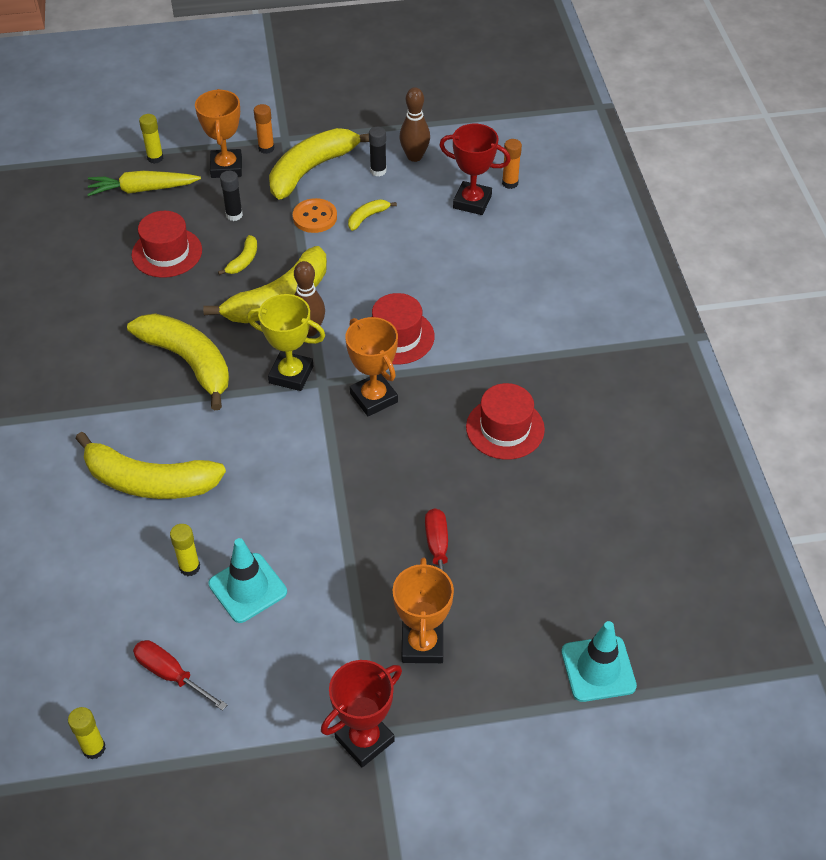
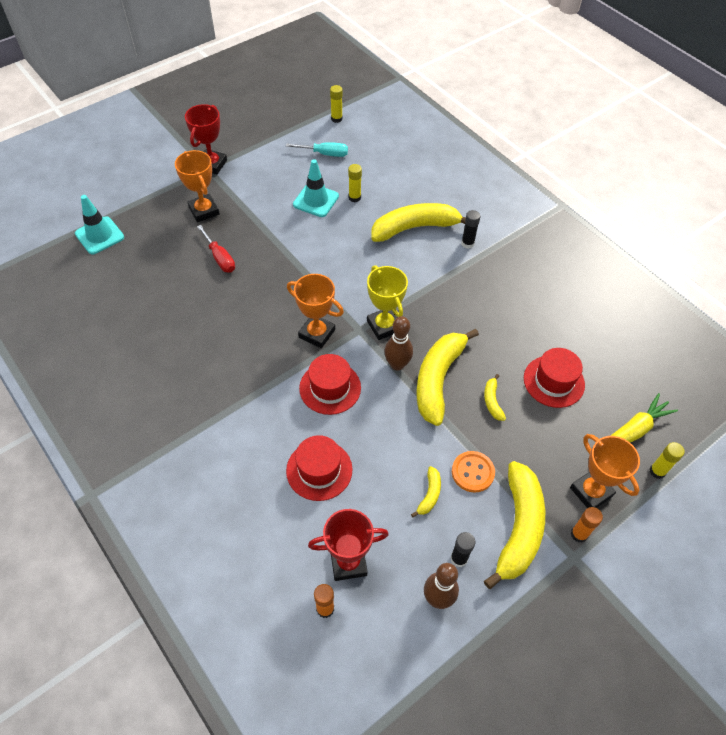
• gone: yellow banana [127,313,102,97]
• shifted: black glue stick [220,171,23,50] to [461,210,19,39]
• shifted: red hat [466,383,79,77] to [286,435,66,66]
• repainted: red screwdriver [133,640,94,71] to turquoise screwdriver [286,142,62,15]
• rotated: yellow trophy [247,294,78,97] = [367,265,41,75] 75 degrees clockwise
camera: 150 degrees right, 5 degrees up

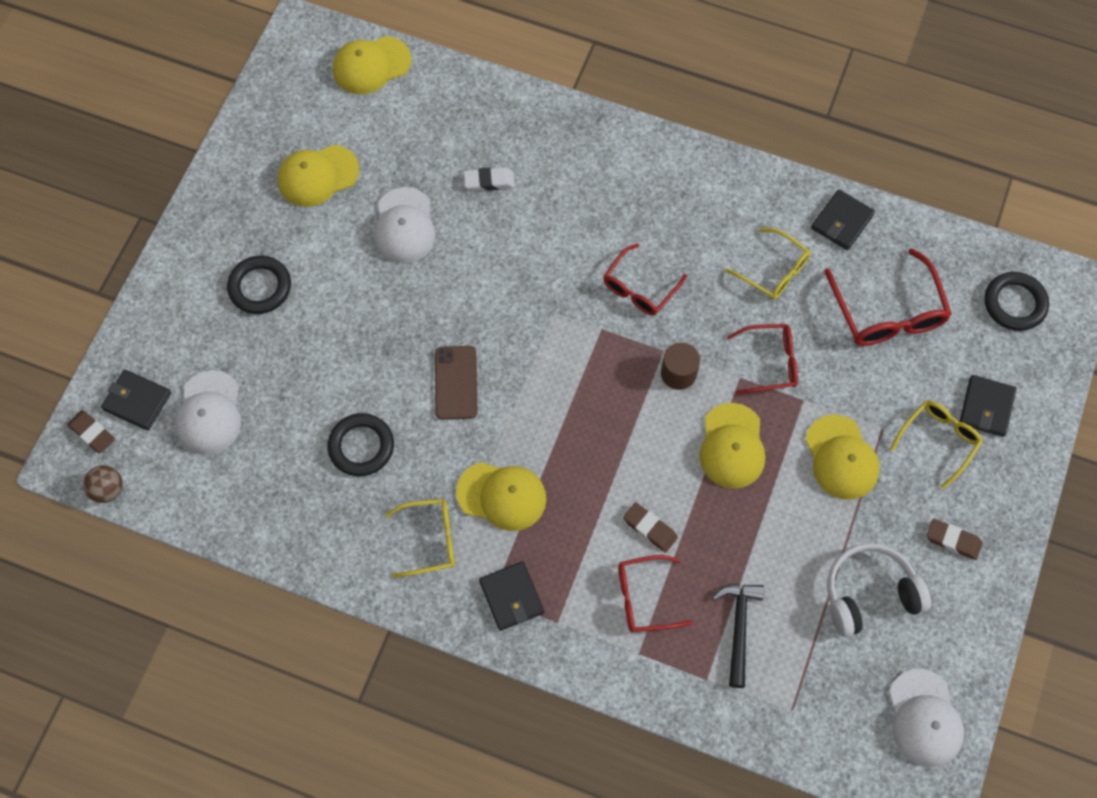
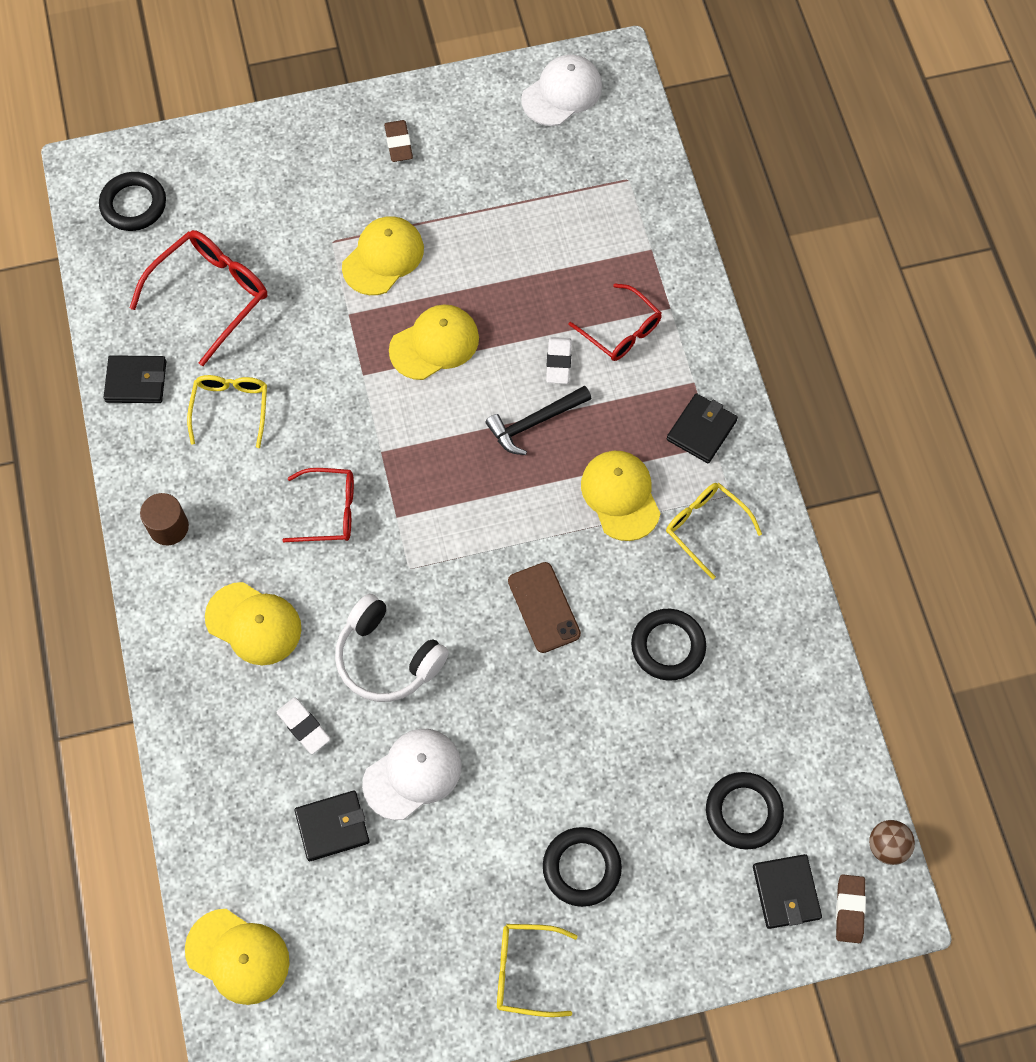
• gone: red glasses [727,324,71,70]
• shifted: yellow cap [278,145,81,62] to [205,582,96,83]
• shifted: brown cylinder [661,343,39,47] to [140,493,49,52]
• shifted: black hammer [712,584,52,104] to [485,385,107,70]
• shifted: white headphones [827,543,104,94] to [335,594,114,108]
• shifted: yellow glasses [890,401,93,88] to [497,924,81,93]
• shifted: black wallet [959,375,57,62] to [294,791,76,70]
• swapped: white cap [175,370,66,85] to black ring [706,772,78,78]
• repainted: brown eraser [623,502,55,51] to white eraser [546,337,26,47]
• rotated: brown phone [435,346,43,74] = [508,562,73,91] 75 degrees counterclockwise
camera: 125 degrees left, 0 degrees up

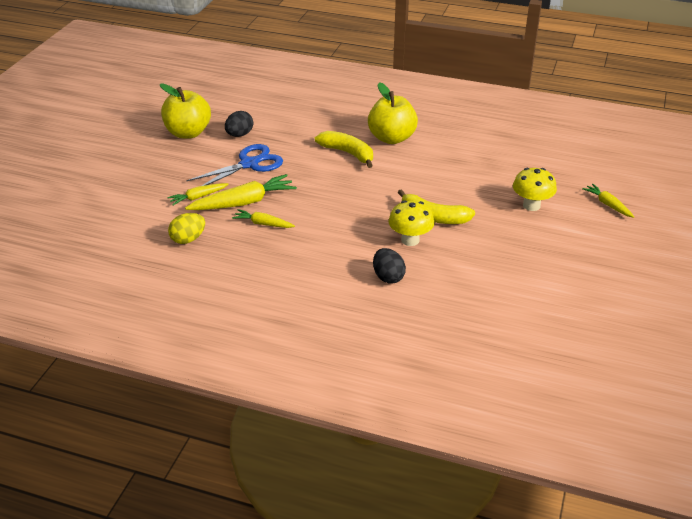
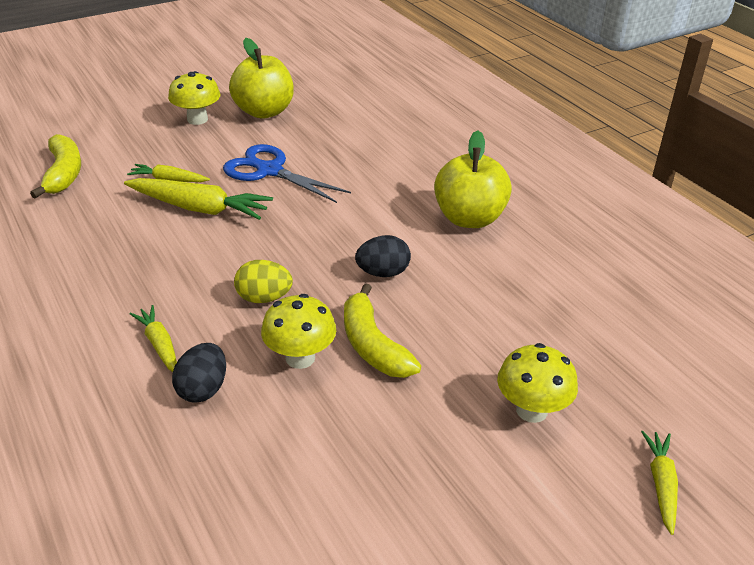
• new: yellow mushroom [168,71,53,54]
• shifted: yellow egg [168,213,37,31] to [234,260,59,43]
• shifted: black egg [225,111,28,26] to [355,235,56,42]
• shifted: yellow carrot [232,209,63,19] to [129,305,48,67]
• shifted: yellow banana [315,131,58,37] to [30,134,51,65]
• rotated: blue scissors [186,144,97,42] = [223,144,128,59] 150 degrees counterclockwise
camera: 40 degrees right, 0 degrees up

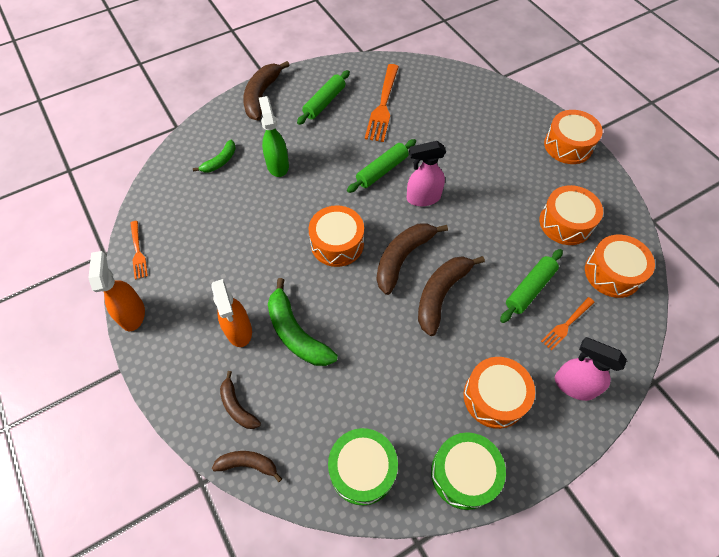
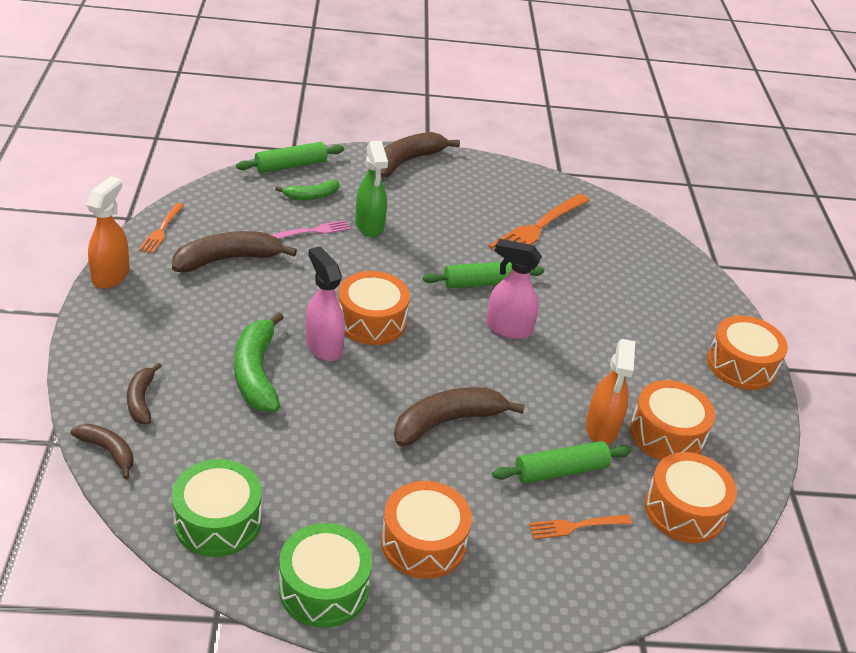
• new: pink fork [271,220,80,19]
• shifted: orange spray bottle [211,279,41,68] to [586,339,49,106]
• shifted: green rolling pin [297,70,53,55] to [236,142,108,31]
• shifted: brown banana [377,223,71,72] to [172,231,125,41]
• shifted: pink spray bottle [555,337,72,64] to [306,246,39,115]
• rotated: green spray bottle [259,96,30,81] = [355,141,33,96] 150 degrees clockwise
camera: 25 degrees right, 20 degrees down

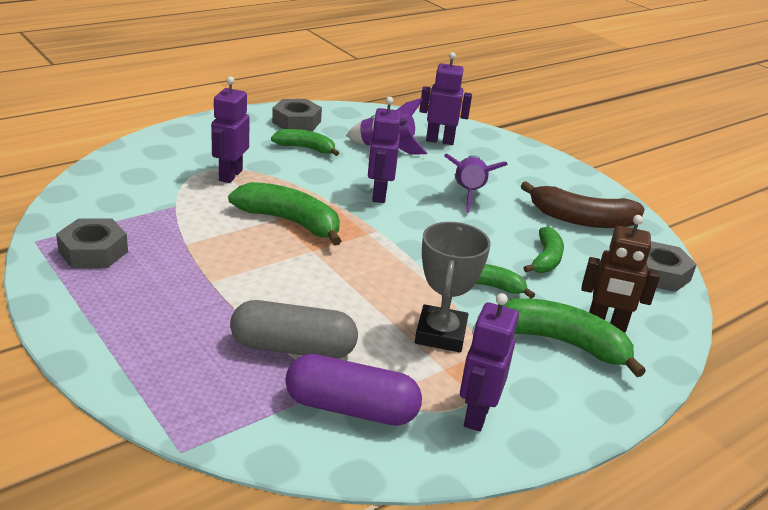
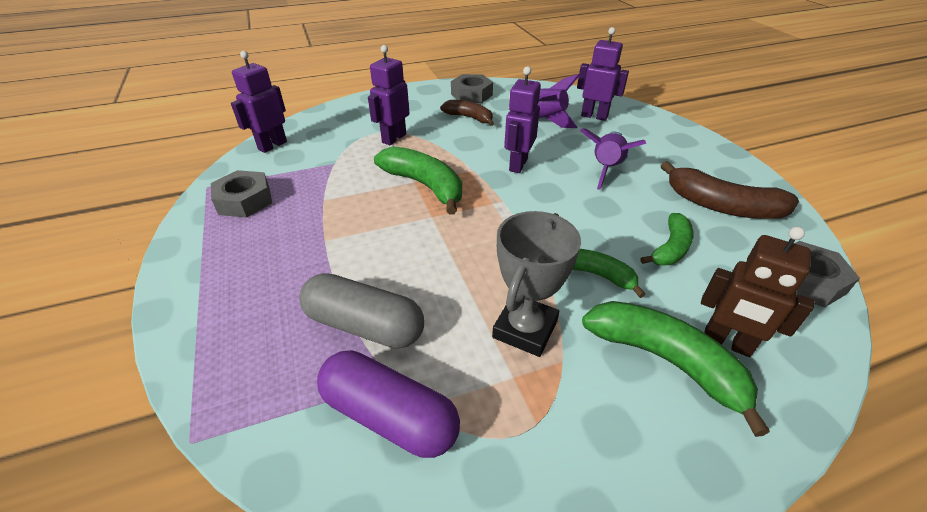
• shifted: purple robot [460,293,59,139] to [231,51,56,102]
• repainted: green banana [271,129,68,27] to brown banana [440,100,54,26]
camera: 20 degrees right, 10 degrees up

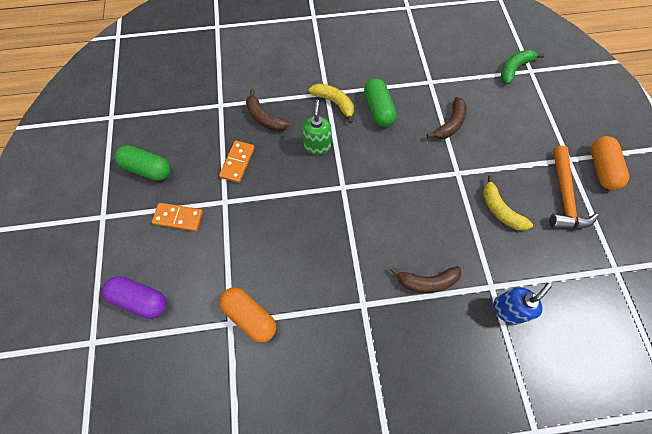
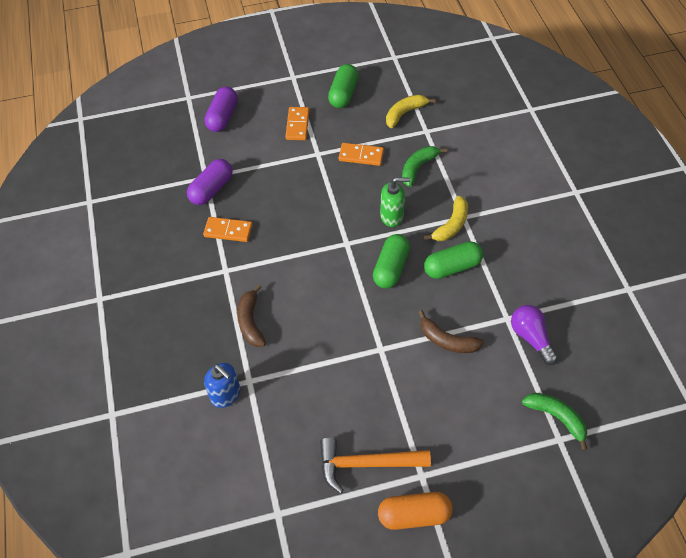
• new: orange domino [203,217,50,25]
• new: green capsule [373,234,37,55]
• new: purple light bulb [511,305,47,60]
• shifted: yellow banana [483,175,50,56] to [386,95,49,33]
• repainted: orange capsule [219,287,57,56] to purple capsule [187,159,46,46]
• repainted: brown banana [246,89,43,42] to green banana [402,146,45,41]
camera: 85 degrees right, 10 degrees down

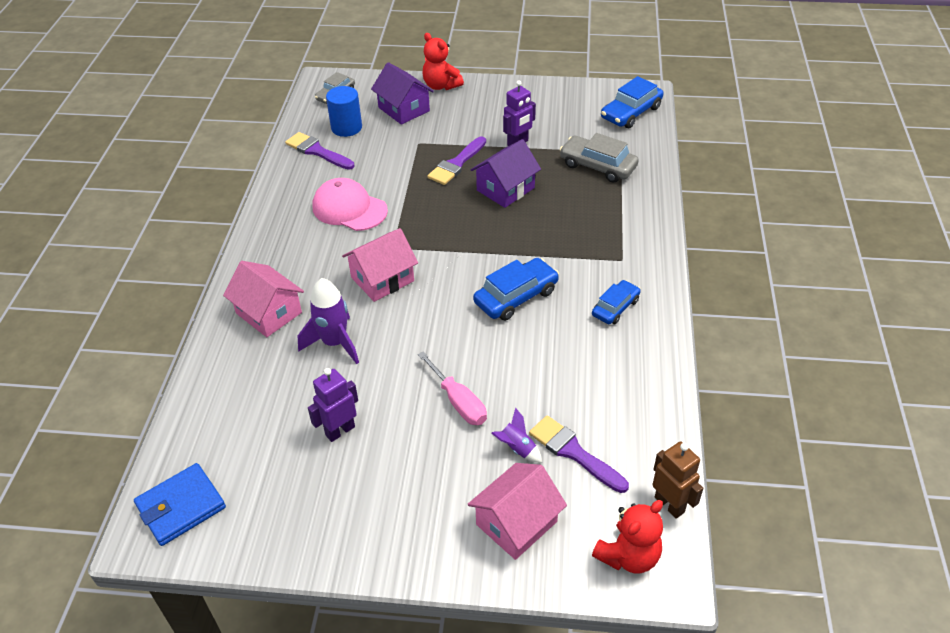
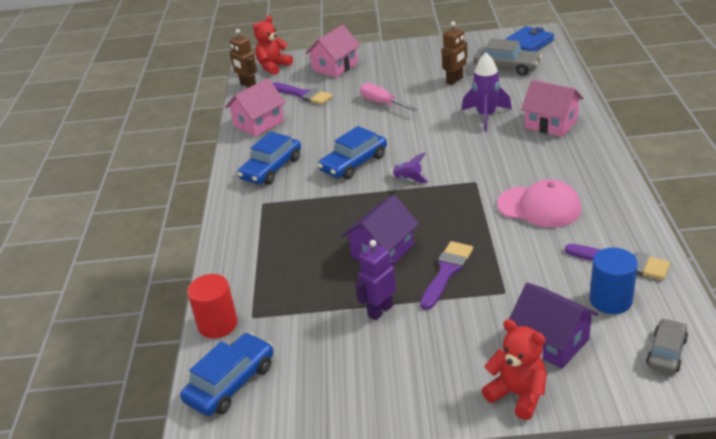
• new: red cylinder [187,274,51,64]
• shifted: pink house [342,228,76,74] to [225,78,61,59]
• shifted: purple rocket [491,407,51,56] to [388,153,40,30]
• shifted: grey car [560,133,79,50] to [474,38,68,38]
• repainted: purple robot [308,368,50,74] to brown robot [441,21,26,64]
• scaled: blue car [592,280,49,44] = [237,132,64,53] x1.54
camera: 175 degrees right, 10 degrees down

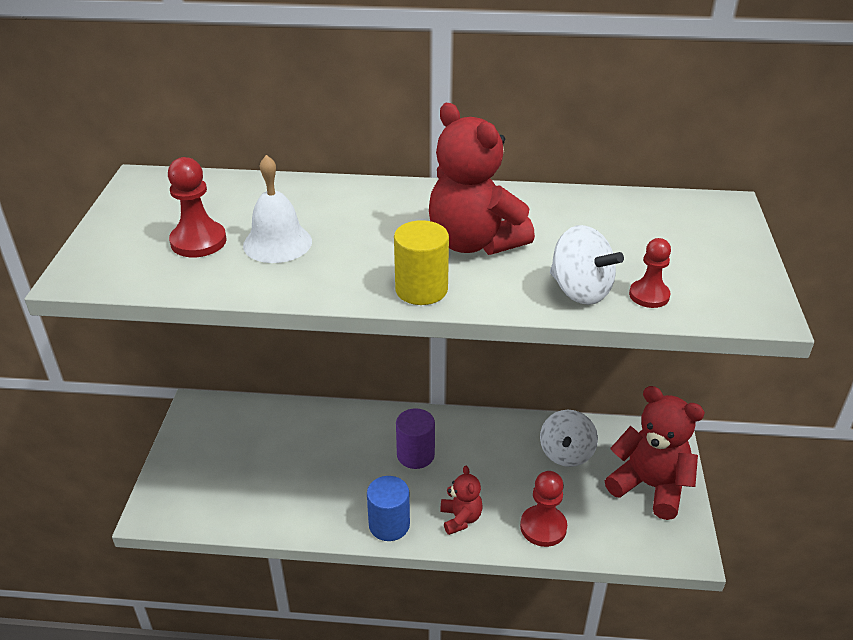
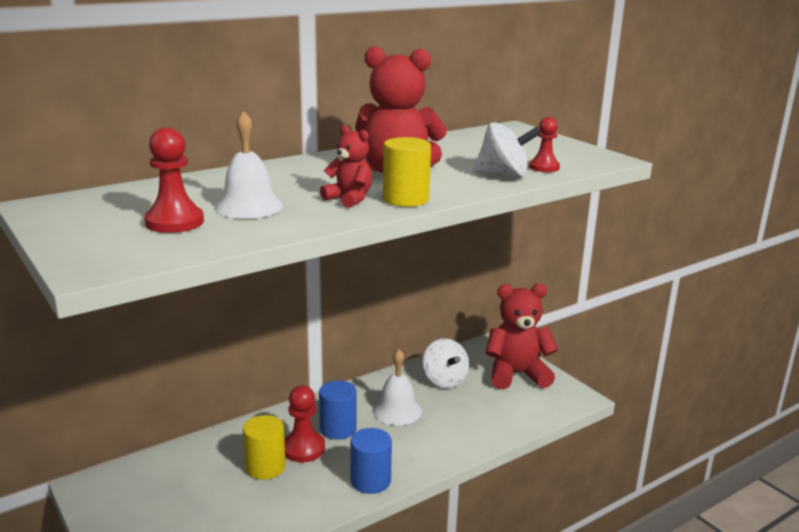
• new: yellow cylinder [243,415,43,65]
• new: white bell [373,349,49,76]
• shifted: red teddy bear [440,466,43,69] to [320,125,52,83]
• shifted: red pawn [520,471,47,76] to [284,386,41,76]
• repainted: purple cylinder [396,408,39,61] to blue cylinder [319,380,38,60]
camera: 40 degrees left, 15 degrees down

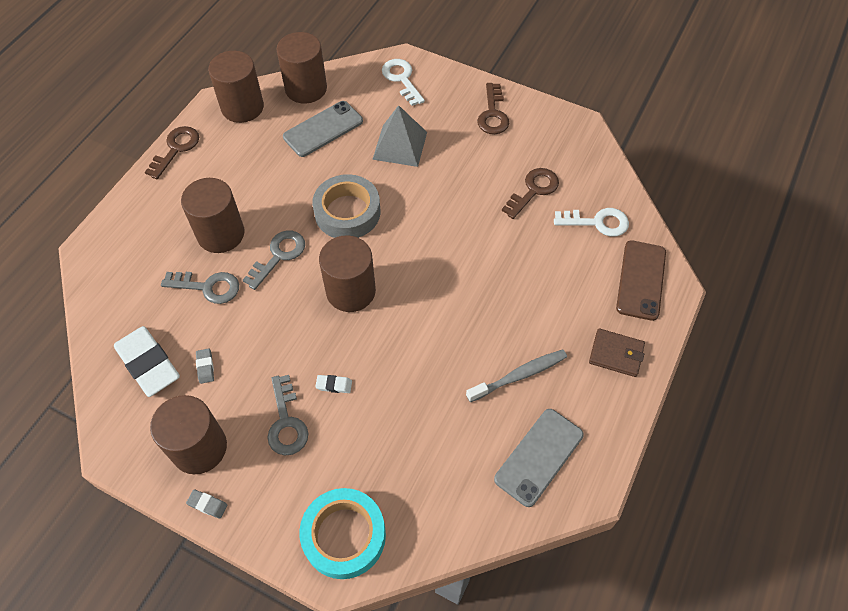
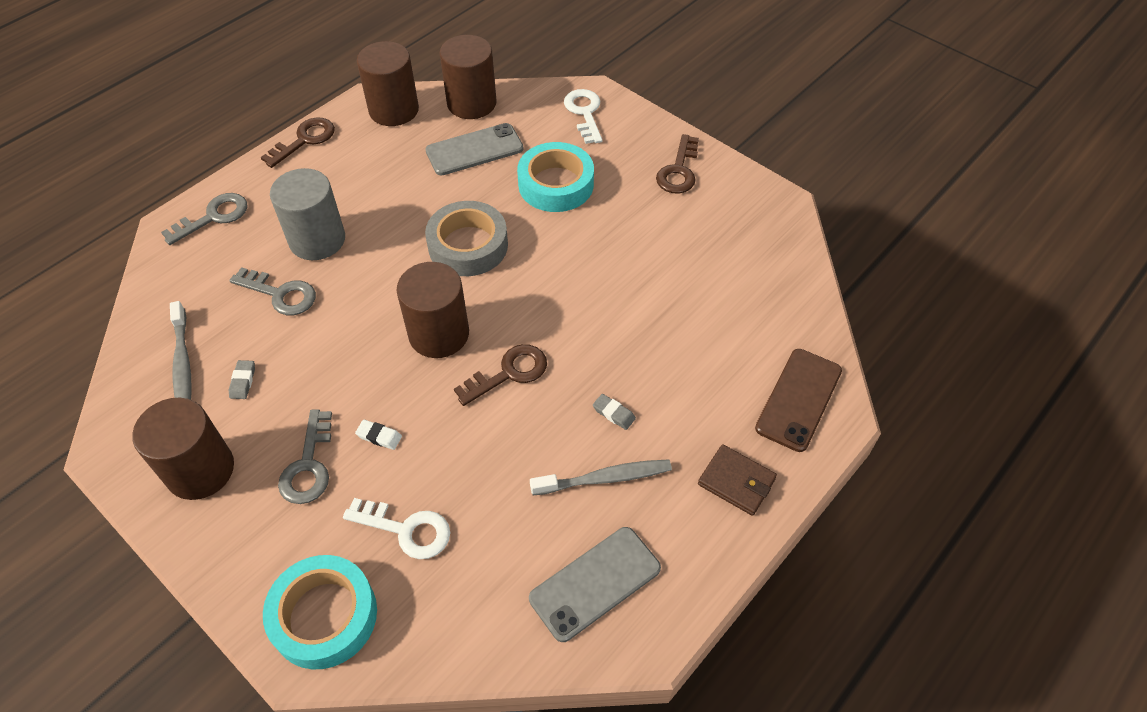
• shifted: grey eraser [186,489,42,30] to [593,394,43,36]
• shifted: grey key [243,230,62,60] to [161,193,86,52]
• shifted: brown key [502,168,57,51] to [454,344,93,62]
• shifted: white key [554,208,75,29] to [343,498,107,61]
• swapped: white eraser [114,326,66,71] to grey toothbrush [170,301,22,99]
• swapped: grey pyramid [372,105,55,62] to turquoise tape [517,142,77,70]
• repainted: brown cylinder [181,178,63,75] to grey cylinder [270,168,75,92]
camera: 15 degrees right, 5 degrees down

